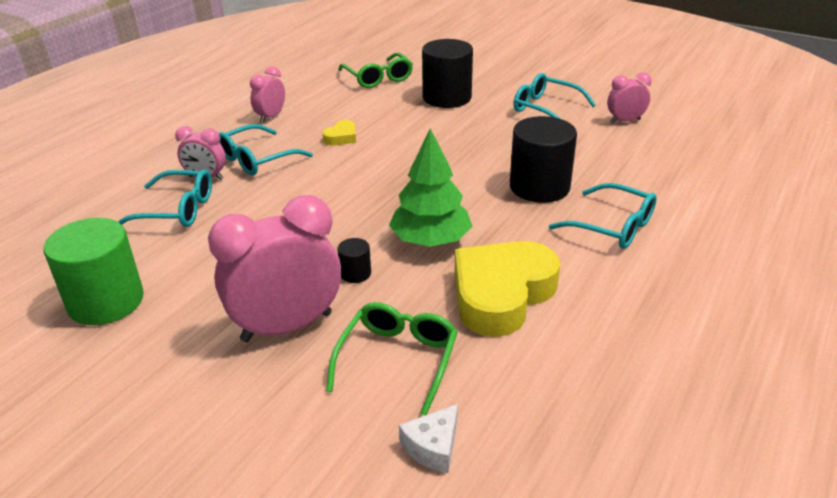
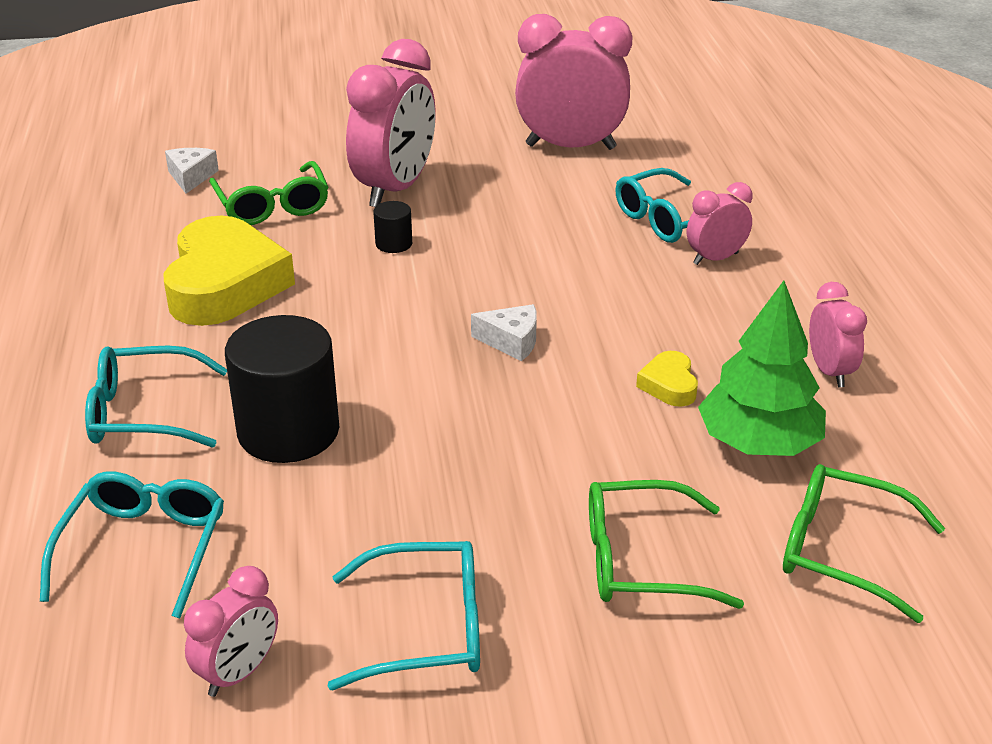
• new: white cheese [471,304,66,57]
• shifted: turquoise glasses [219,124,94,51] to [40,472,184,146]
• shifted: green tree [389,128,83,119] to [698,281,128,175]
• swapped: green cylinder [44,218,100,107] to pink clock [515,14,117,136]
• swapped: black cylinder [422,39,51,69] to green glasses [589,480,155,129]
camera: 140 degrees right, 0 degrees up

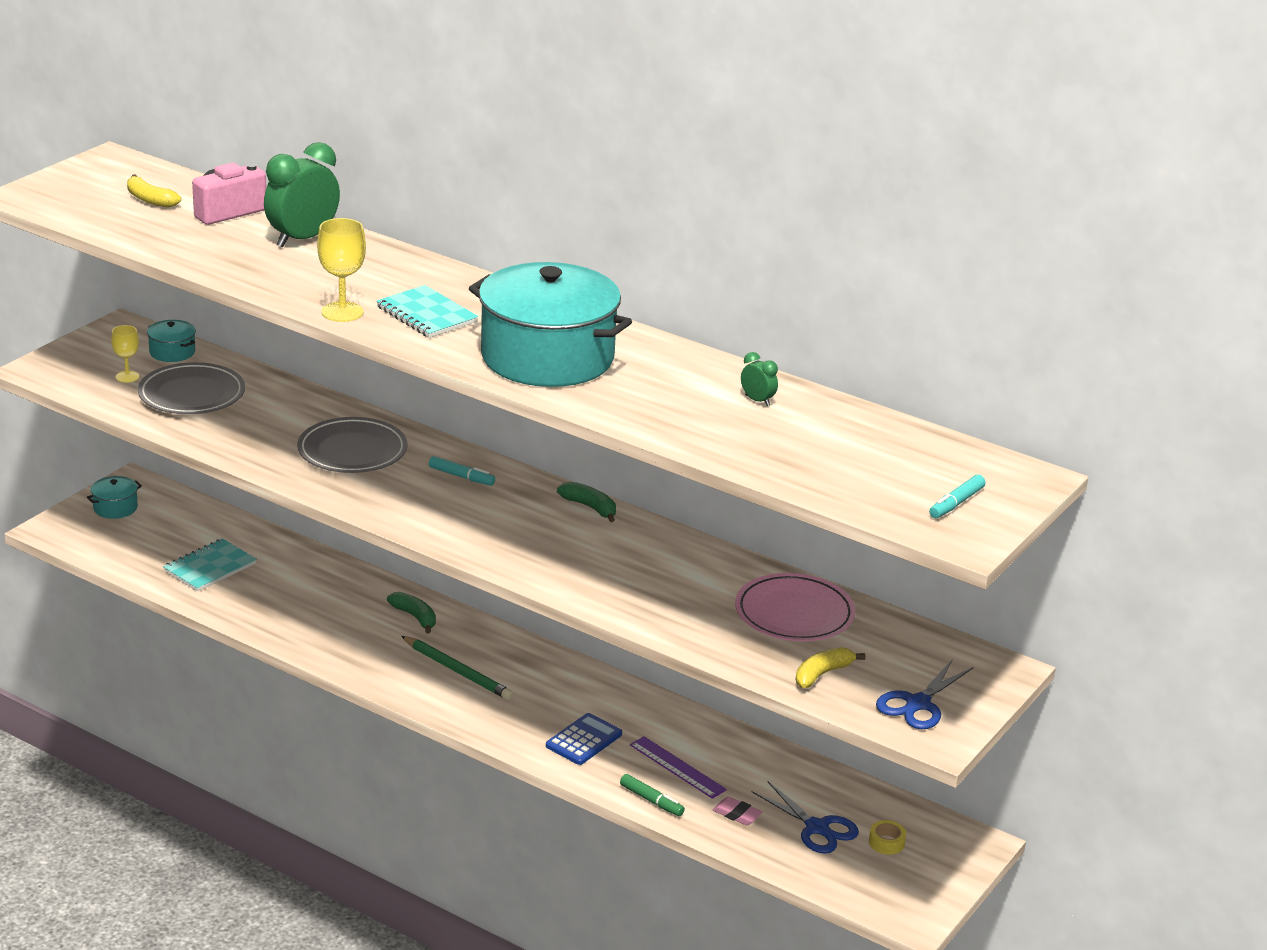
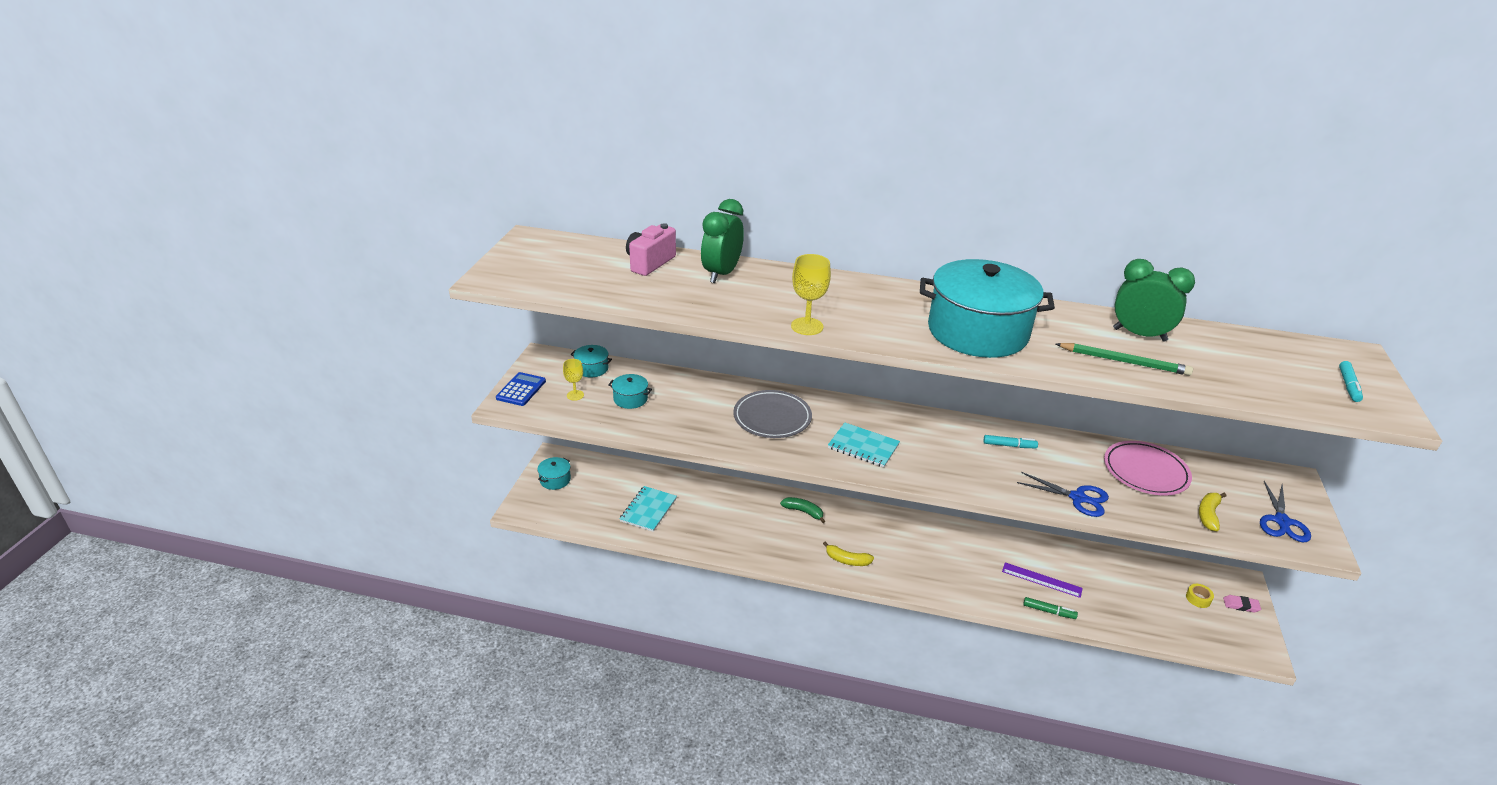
• gone: green banana [557,482,59,40]
• shifted: yellow banana [127,174,54,34] to [823,542,51,24]
• shifted: turquoise notebook [376,285,102,53] to [828,423,72,44]
• shifted: green pencil [401,636,112,64] to [1056,343,137,33]
• shifted: turquoise marker [429,456,66,30] to [984,435,54,13]
• shifted: blue calculator [546,713,76,52] to [496,372,50,34]
• shifted: pink eraser [713,797,50,28] to [1223,595,38,18]
• shifted: blue scissors [752,781,107,73] to [1017,472,92,45]
• swapped: grey plate [138,362,107,52] to turquoise pot [608,374,44,35]
• scaled: green clock [741,352,37,54] = [1113,259,82,83] x2.18
camera: 20 degrees left, 5 degrees up

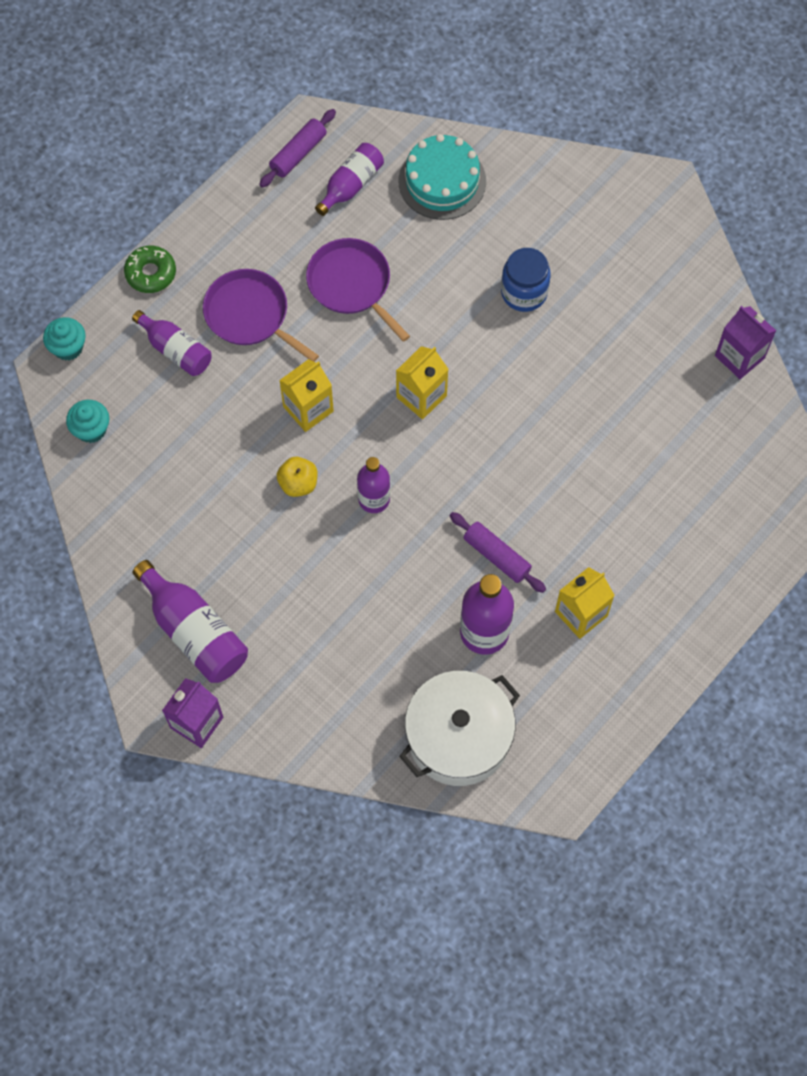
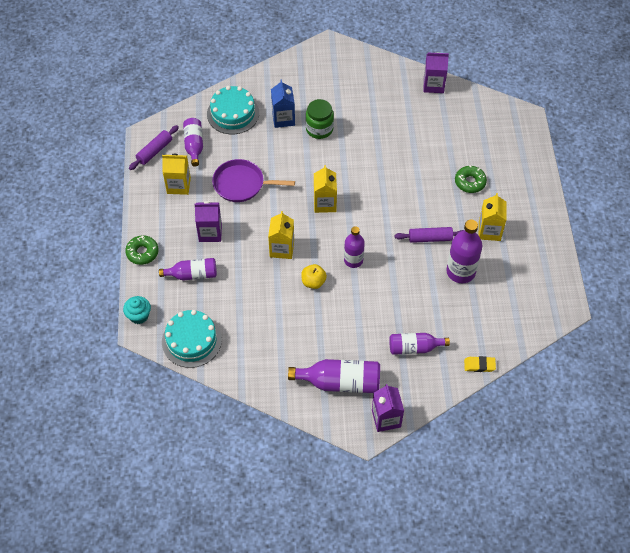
• gone: white pot [399,671,121,115]
• new: yellow carton [162,154,29,41]
• new: blue carton [271,80,24,48]
• new: purple bottle [389,333,61,22]
• new: green donut [455,165,32,28]
• new: yellow eraser [464,356,32,16]
• swapped: turquoise cupcake [66,400,43,43] to turquoise cake [162,310,60,58]
• swapped: purple pan [203,269,116,93] to purple carton [194,201,28,41]
• repainted: blue jar [501,248,50,64] to green jar [306,99,28,40]
• rotated: purple rolling pin [259,109,77,79] = [129,125,50,45] 45 degrees clockwise
camera: 45 degrees left, 10 degrees down

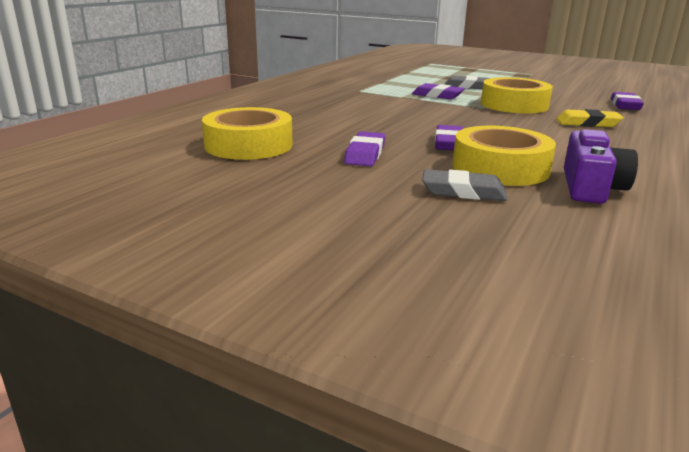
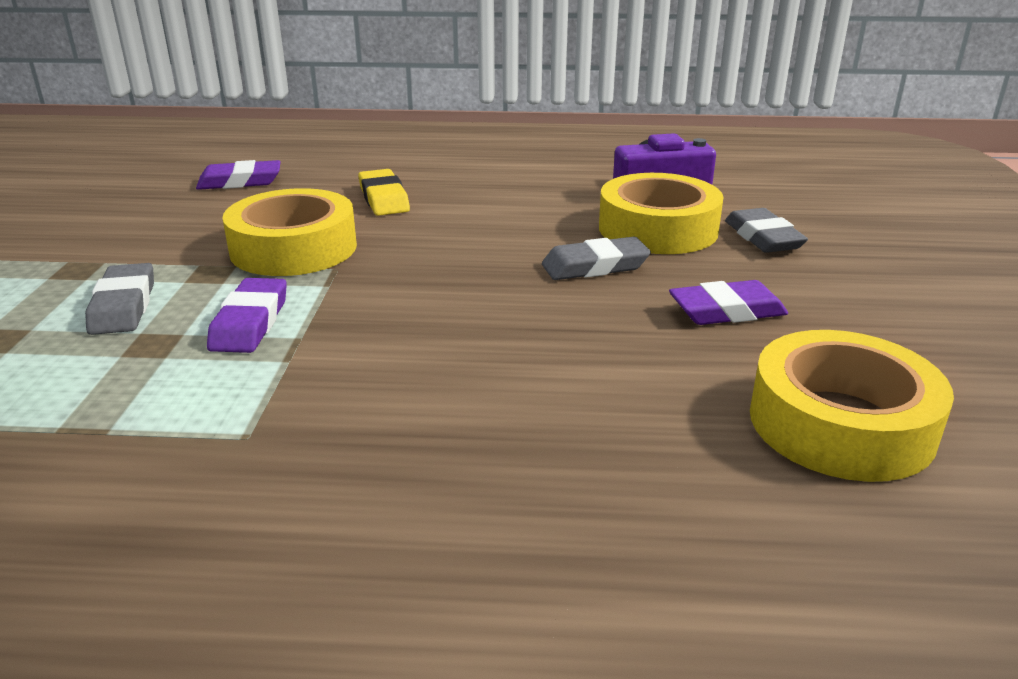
• repainted: purple eraser [435,125,29,25] to grey eraser [542,237,109,43]
camera: 115 degrees left, 5 degrees up

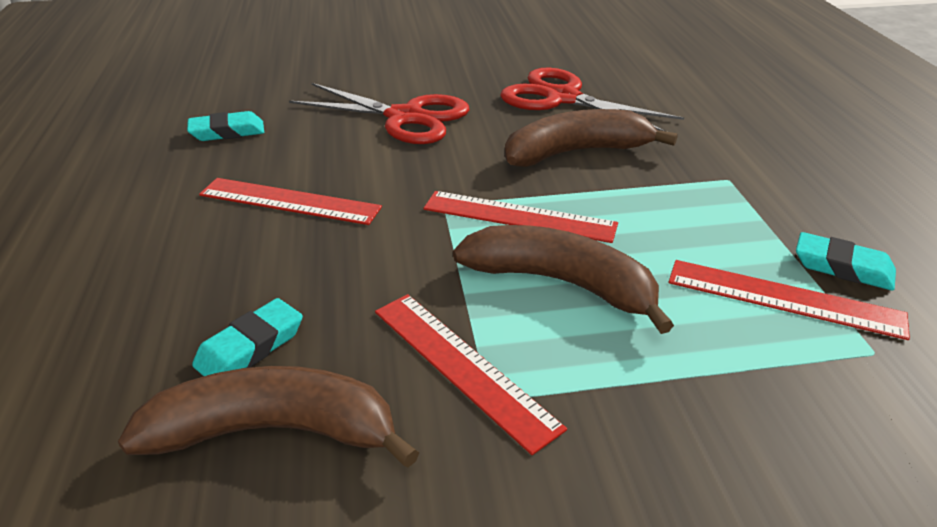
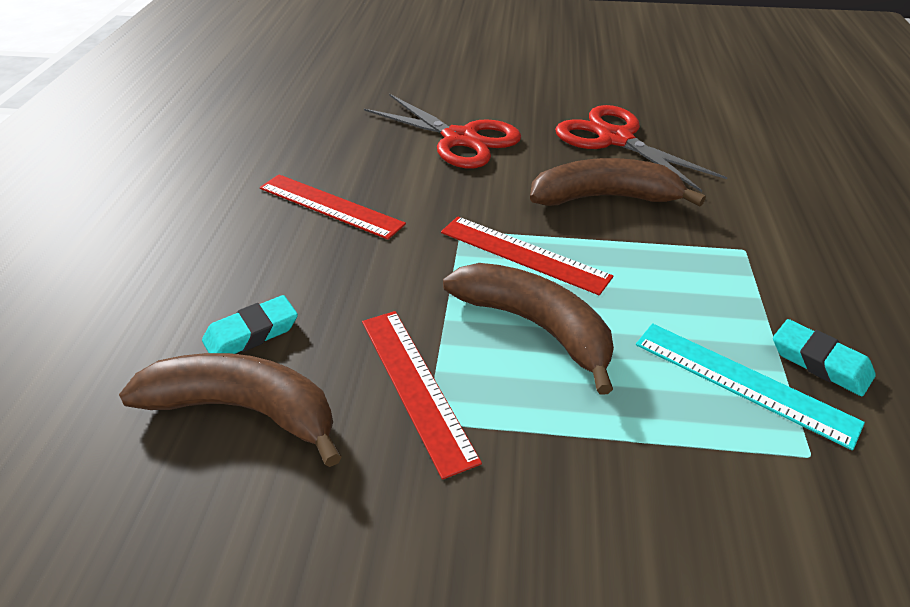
• gone: turquoise eraser [187,111,77,30]
• repainted: red ruler [668,260,242,80] to turquoise ruler [636,323,229,127]
camera: 15 degrees right, 5 degrees up

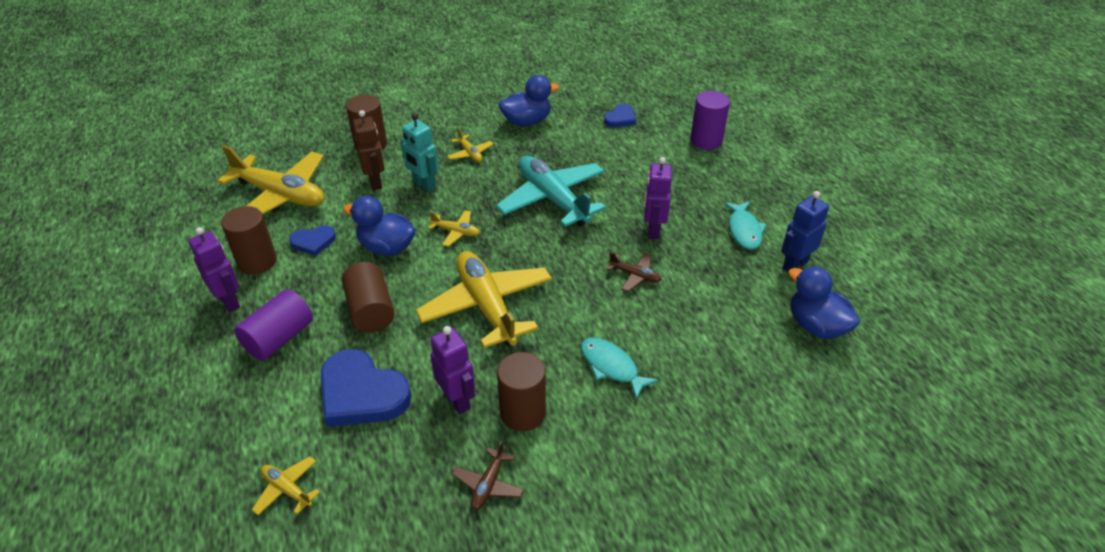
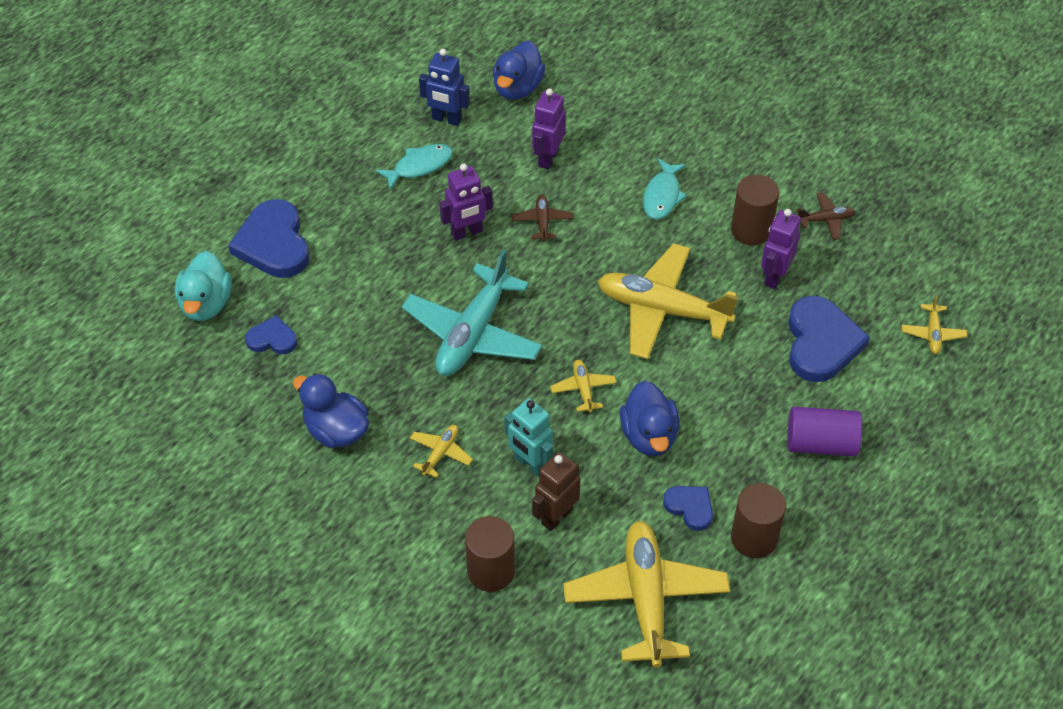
• gone: brown cylinder [342,262,52,71]
• new: turquoise duck [175,251,57,70]
• shifted: purple robot [189,227,51,85] to [532,89,34,80]
• swapped: purple cylinder [690,91,40,59] to blue heart [228,199,81,79]
• rotated: turquoise robot [401,113,38,80] = [504,398,49,79] 120 degrees clockwise
• rotated: yellow plane [416,251,136,97] = [598,243,140,116] 75 degrees clockwise
camera: 120 degrees left, 10 degrees up

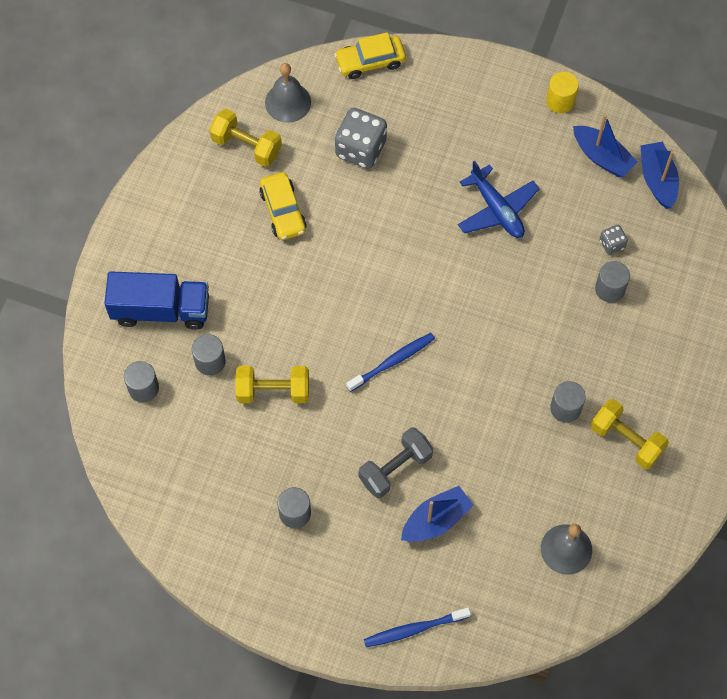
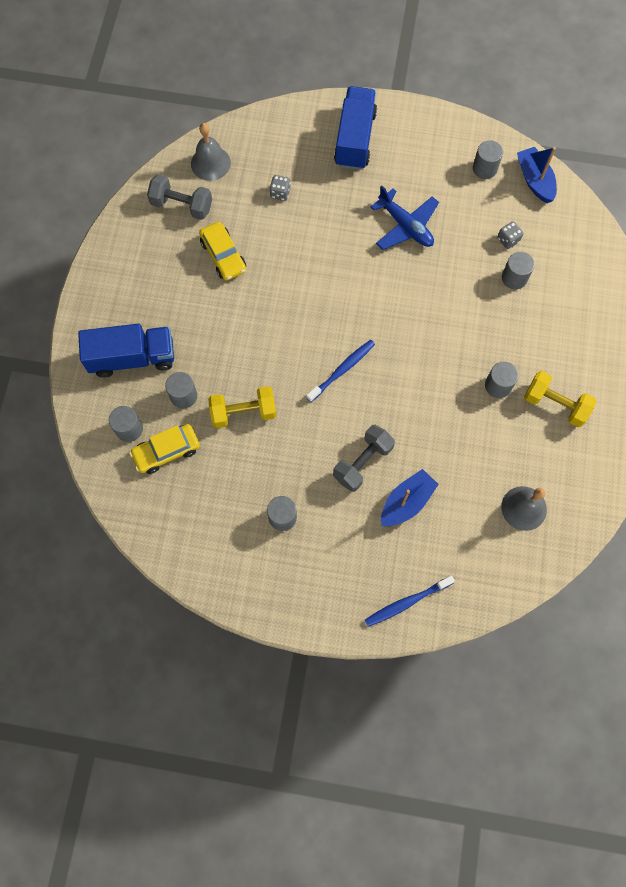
• gone: yellow cylinder [546,72,33,41]
• new: blue truck [334,86,43,84]
• shifted: yellow car [334,32,72,47] to [130,424,70,50]
• swapped: blue boat [573,114,64,63] to grey cylinder [473,140,30,39]
• repainted: yellow dumbbell [209,109,73,58] to grey dumbbell [147,174,65,46]
• scaled: grey dice [335,108,52,61] = [269,175,22,26] x0.49
camera: 10 degrees left, 5 degrees up

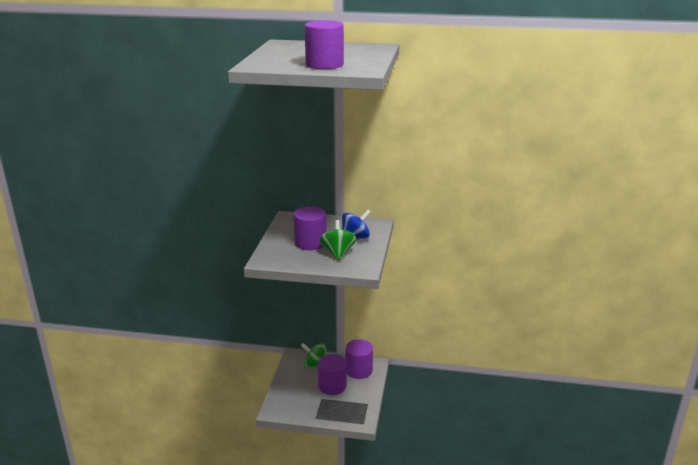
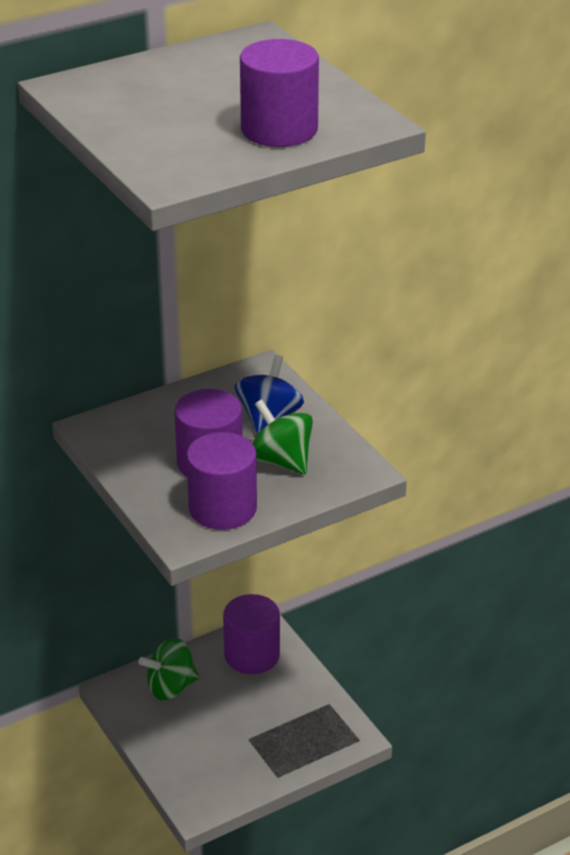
• shifted: purple cylinder [318,354,29,41] to [186,432,71,98]
camera: 40 degrees left, 10 degrees up

